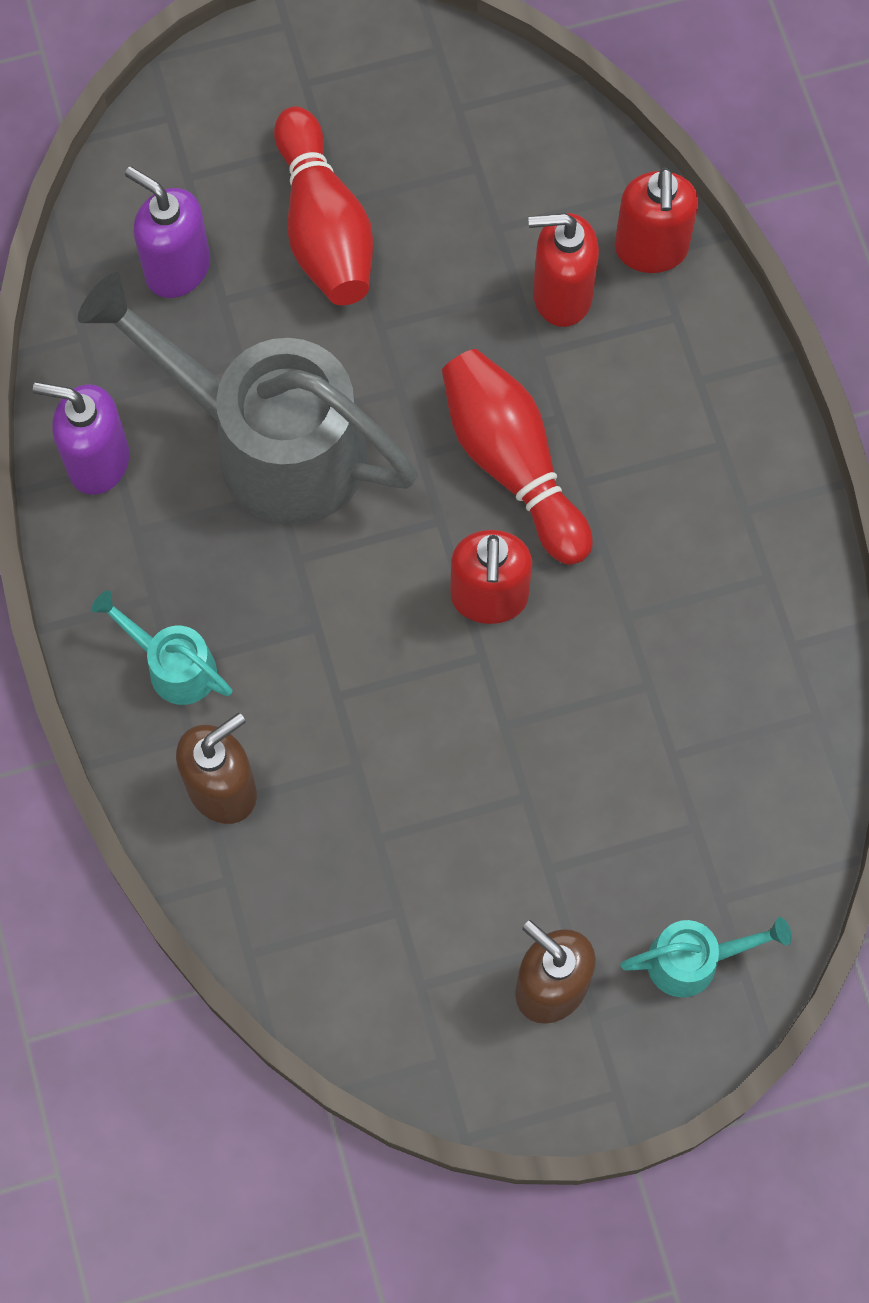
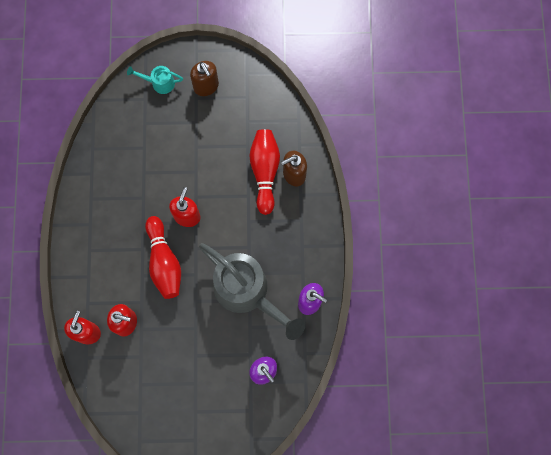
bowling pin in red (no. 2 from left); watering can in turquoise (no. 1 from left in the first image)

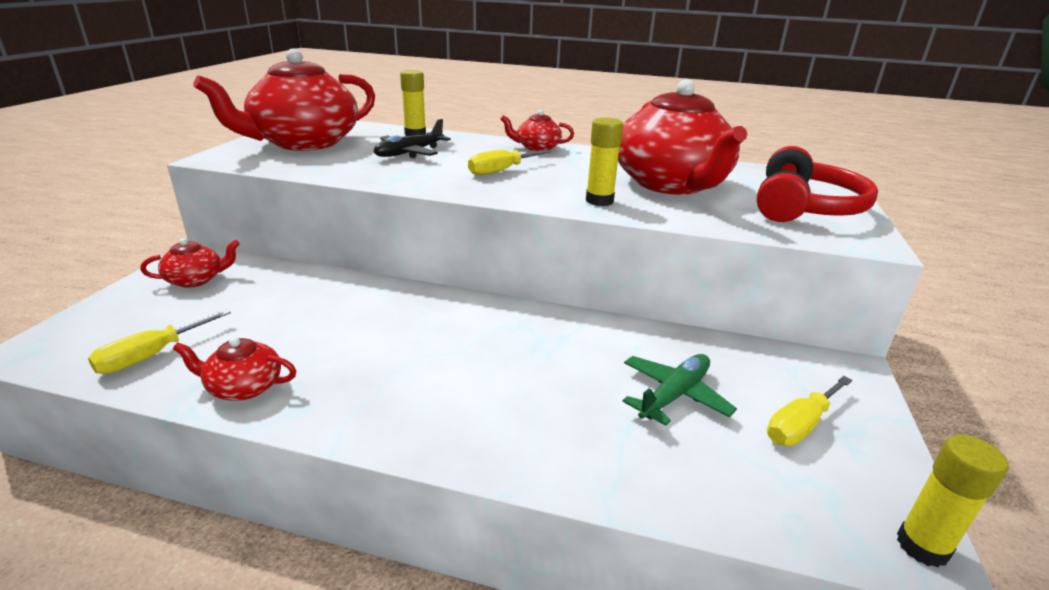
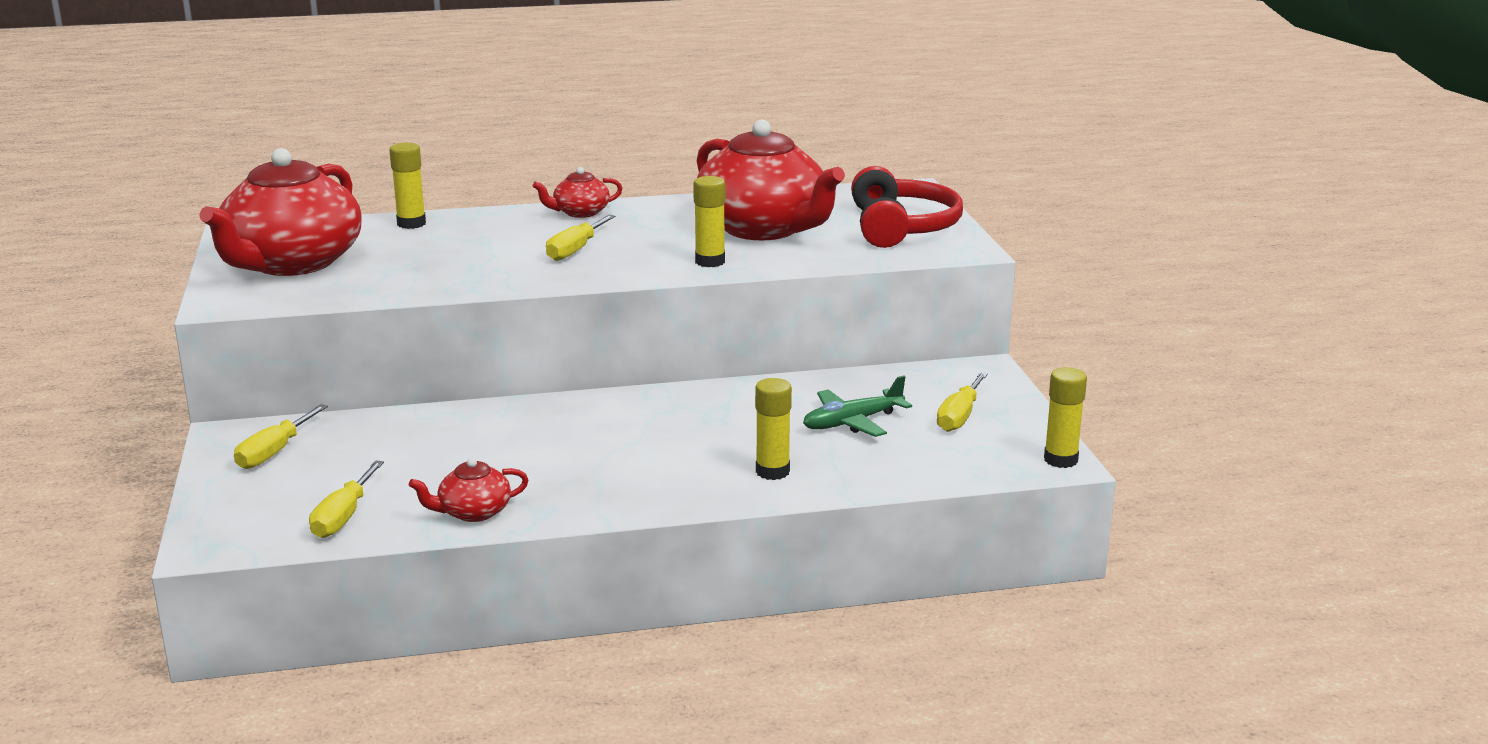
plane in black; screwdriver in yellow (no. 1 from left); plane in green; glue stick in yellow (no. 3 from left)

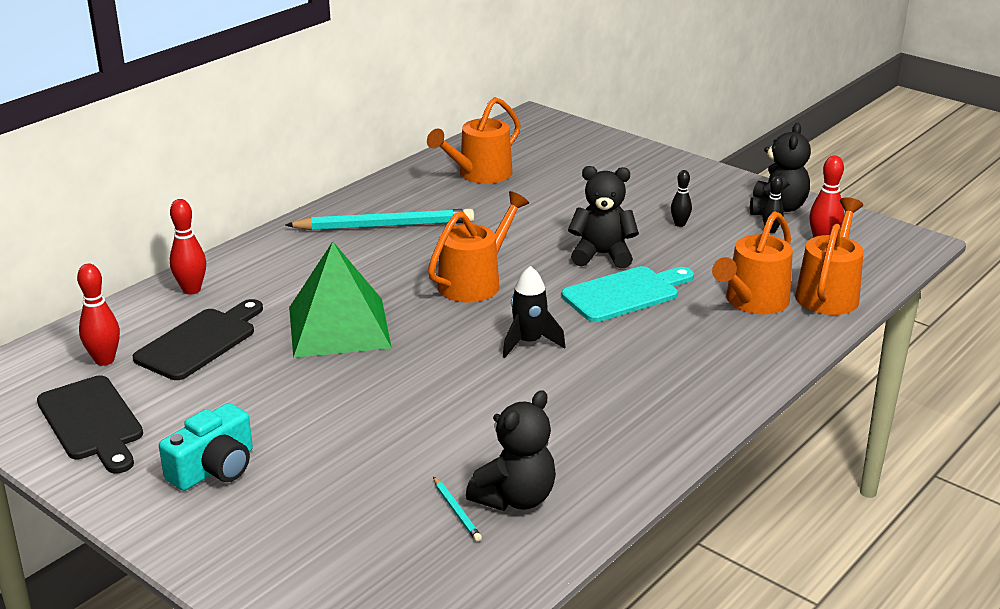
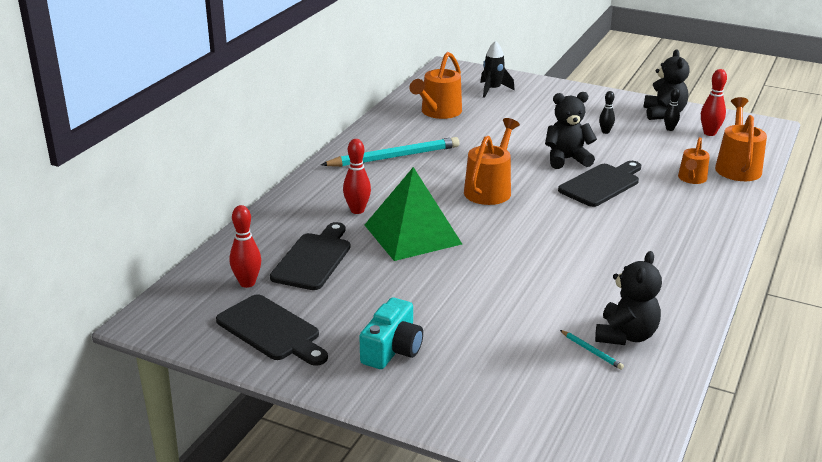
bowling pin in red (no. 2 from left); watering can in orange (no. 3 from left); rocket in black; cutting board in black (no. 3 from left)

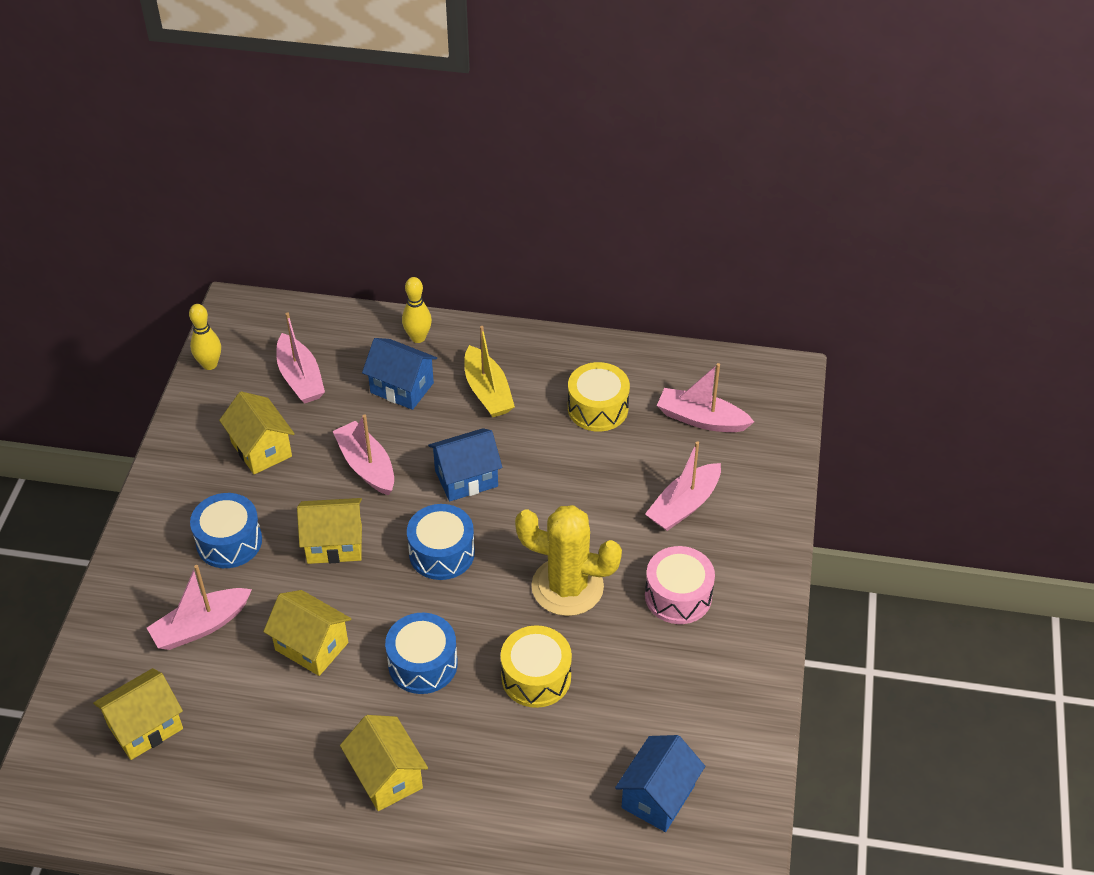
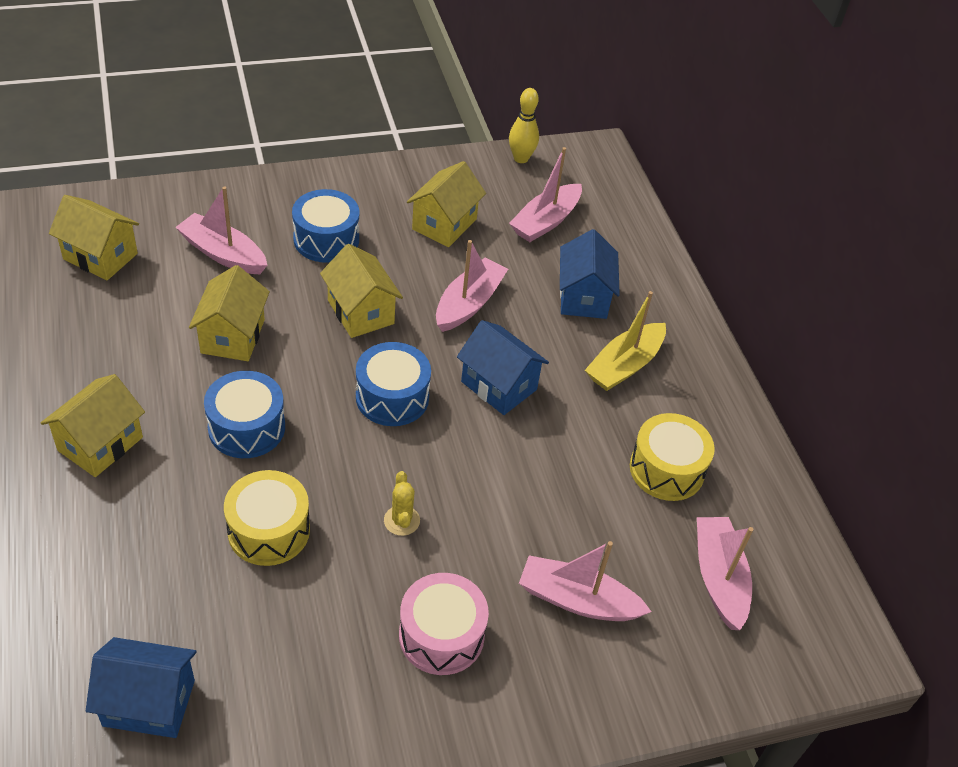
bowling pin in yellow (no. 2 from left in the first image); cactus in yellow

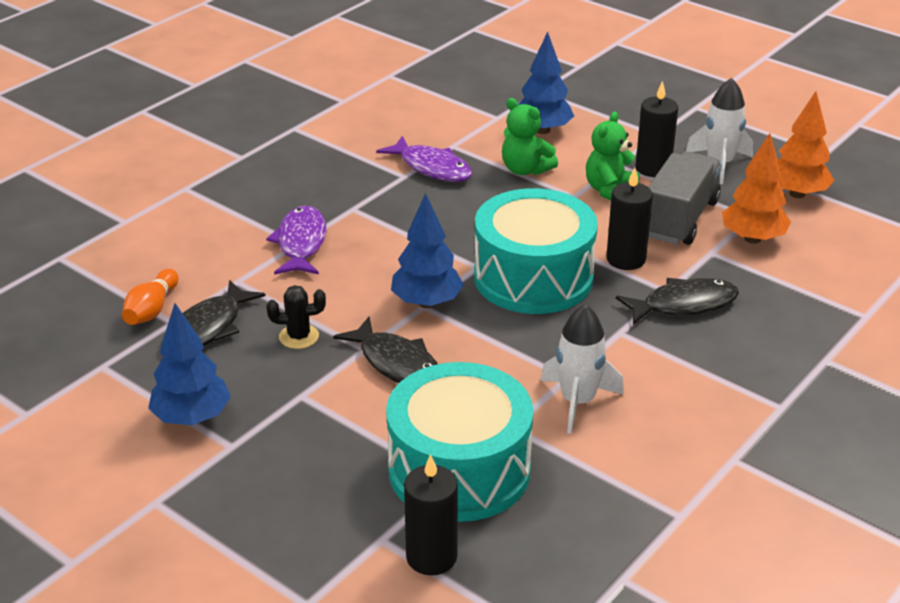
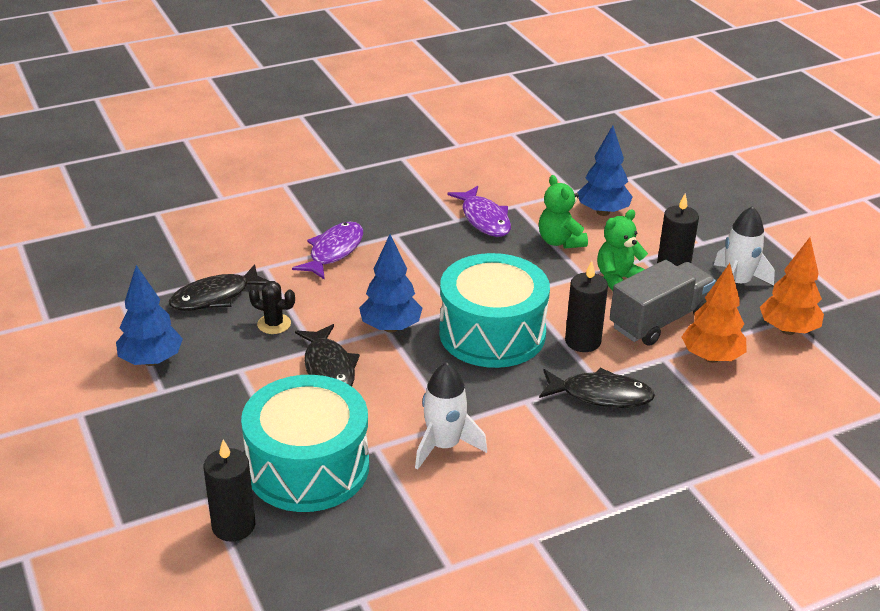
bowling pin in orange

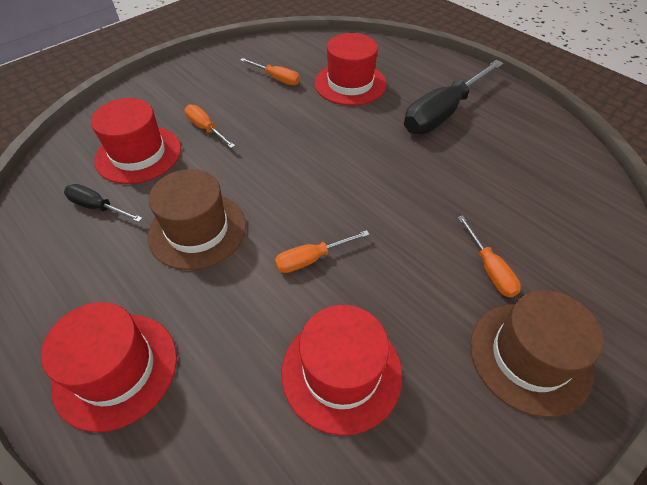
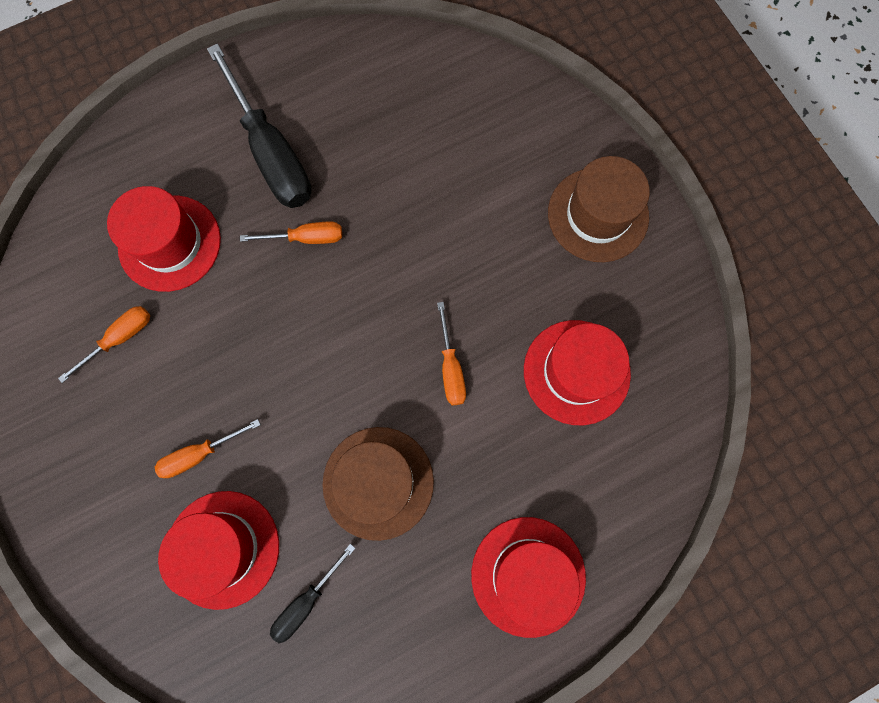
screwdriver in orange (no. 3 from left)

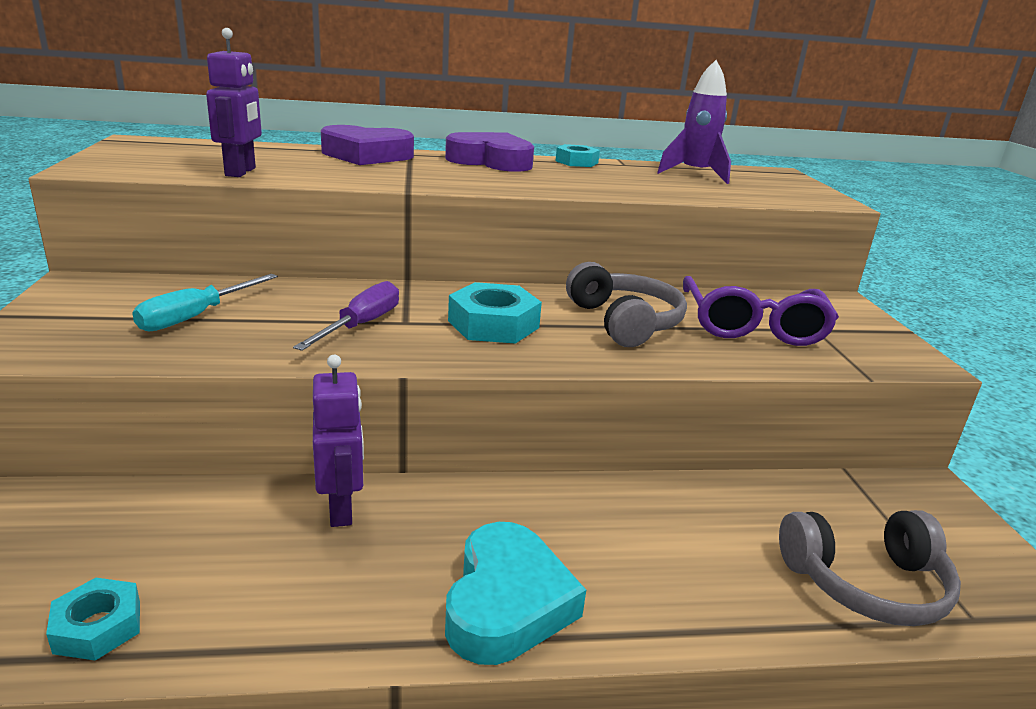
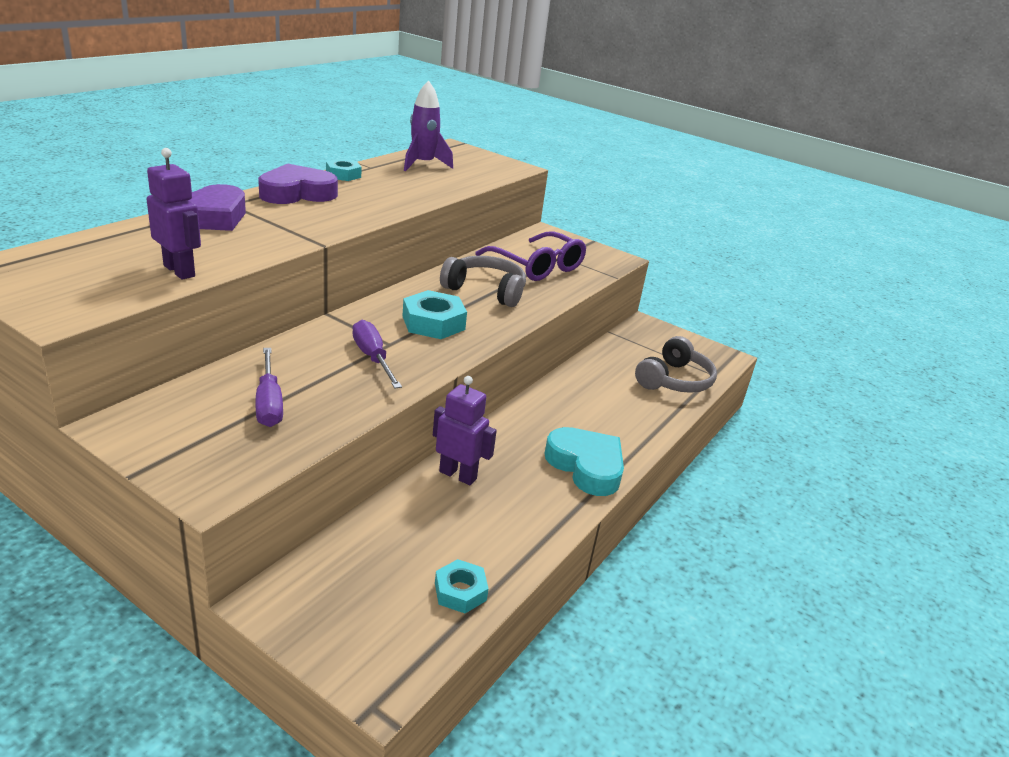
screwdriver in purple (no. 1 from left)

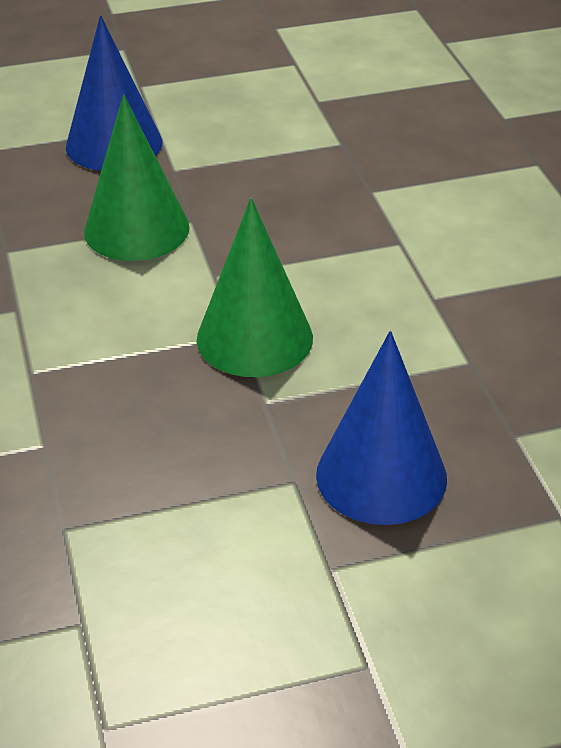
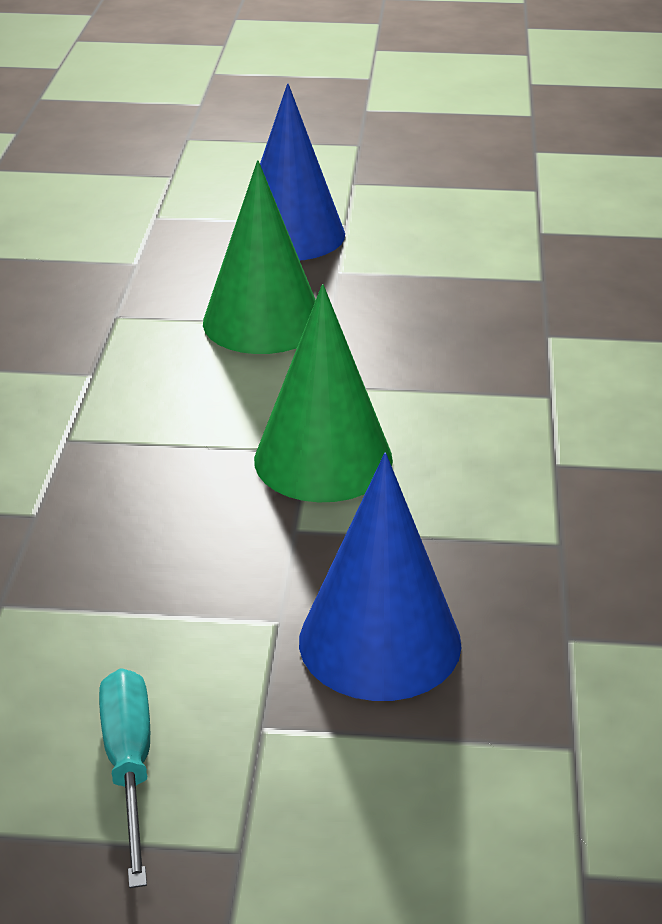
screwdriver in turquoise

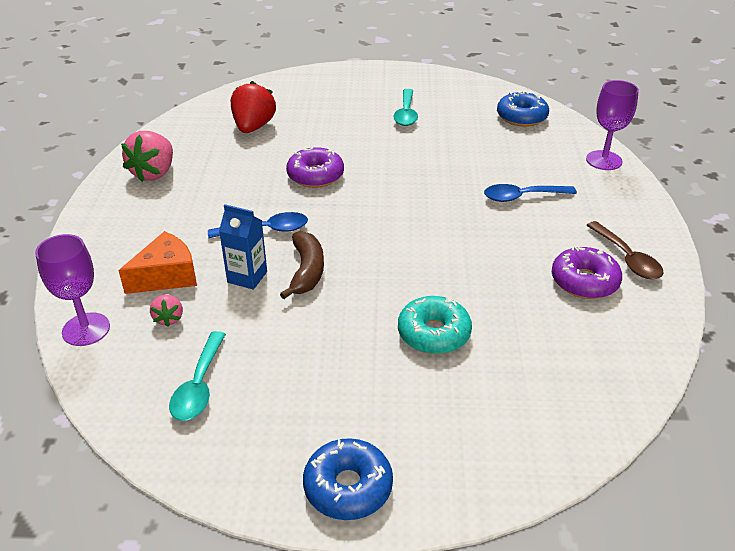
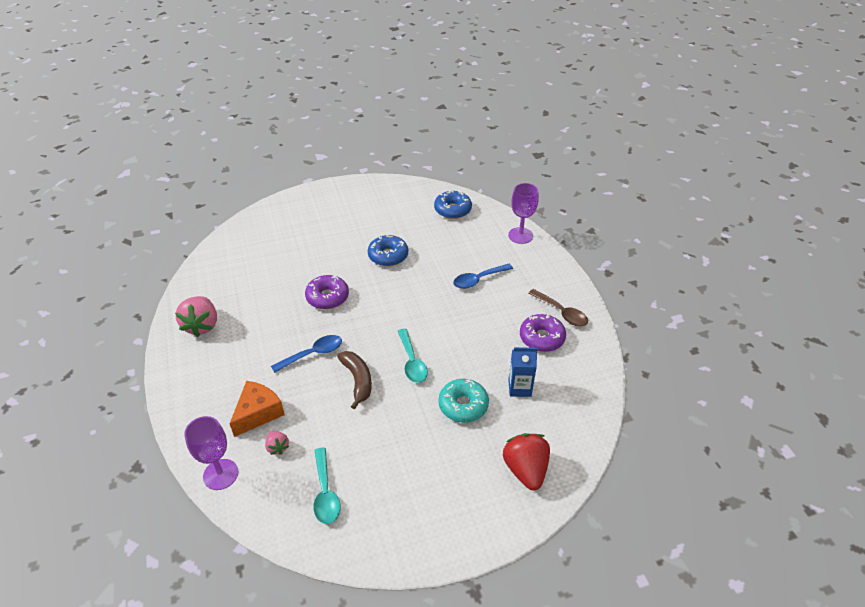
strawberry in red; spoon in turquoise (no. 2 from left); carton in blue; donut in blue (no. 1 from left)

